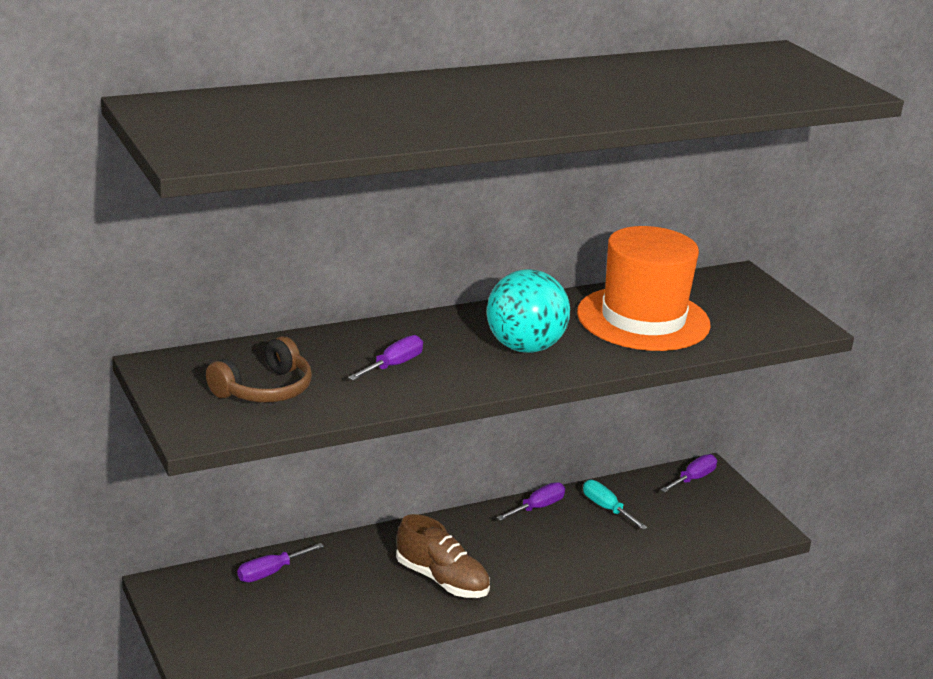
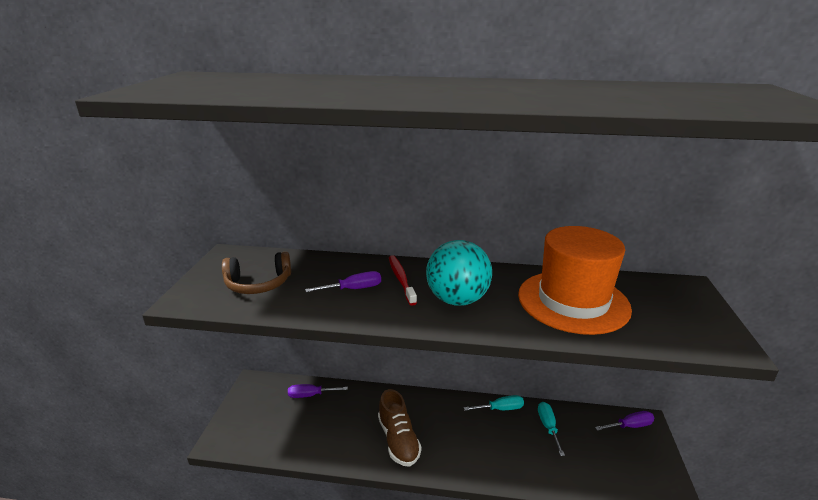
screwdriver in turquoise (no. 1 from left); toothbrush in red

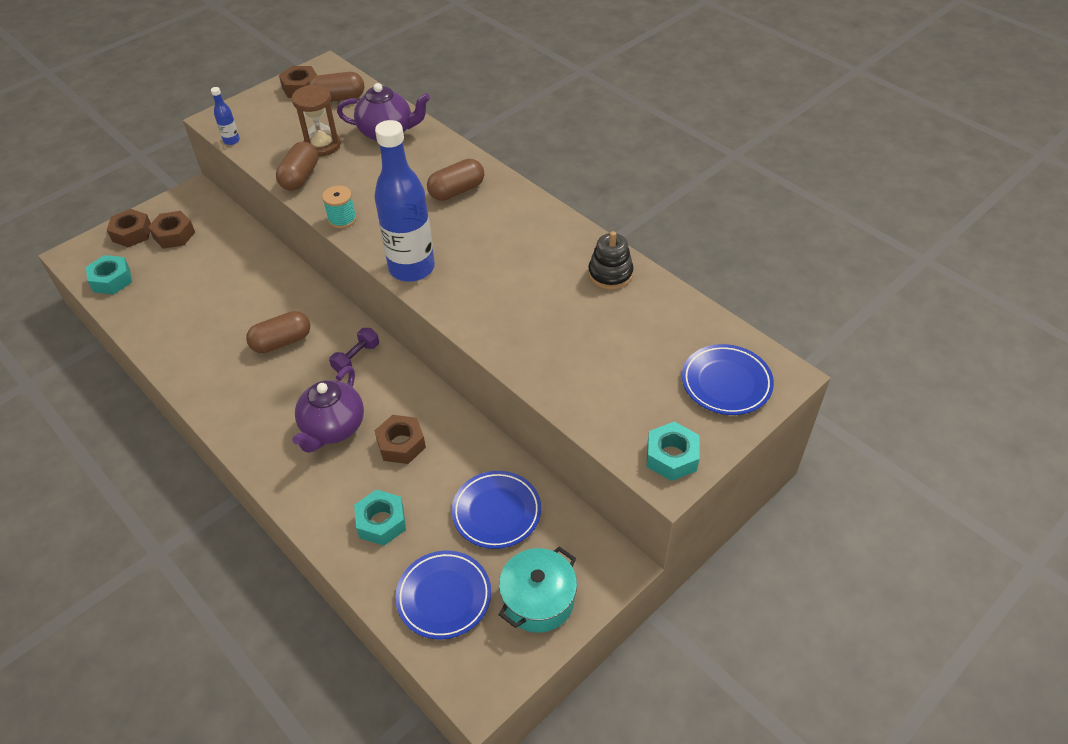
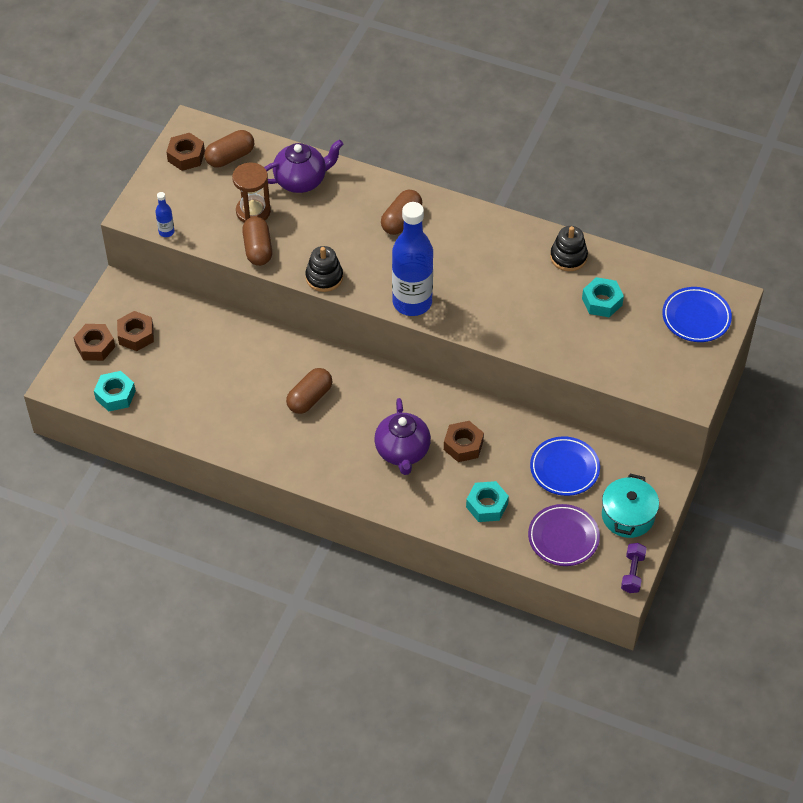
stacking toy in black (no. 1 from left); dumbbell in purple; nut in turquoise (no. 3 from left); plate in purple

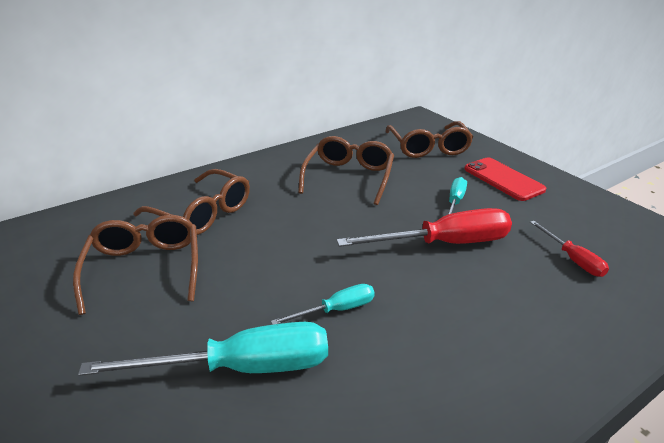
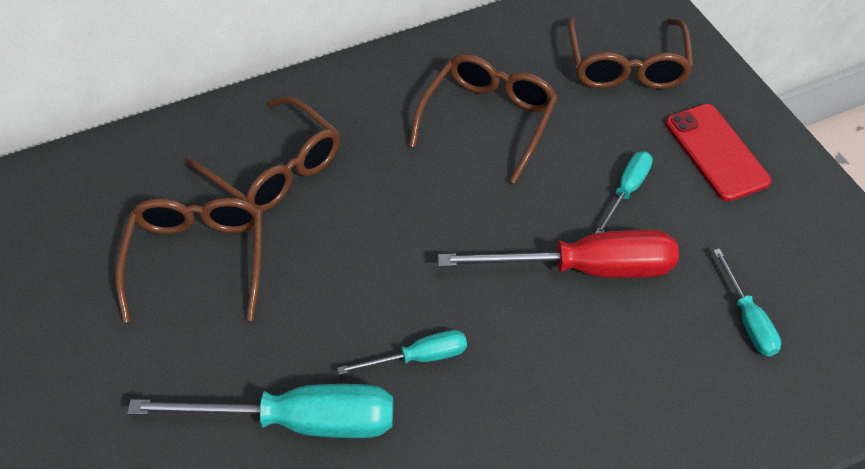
screwdriver in turquoise (no. 4 from left)

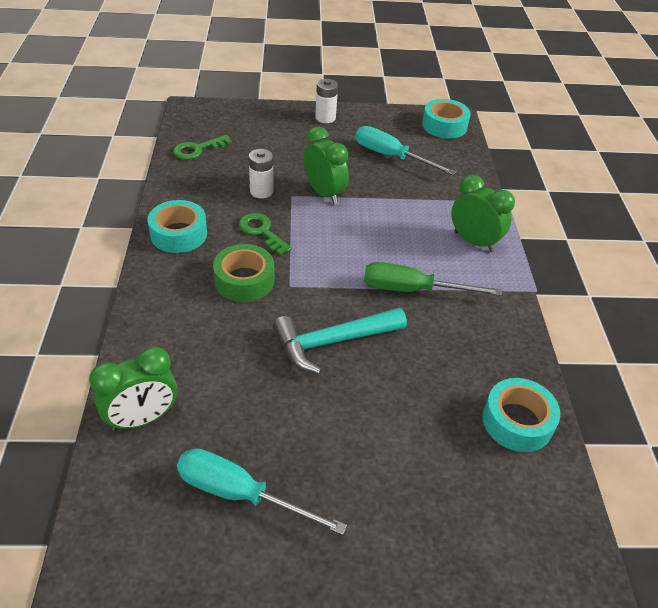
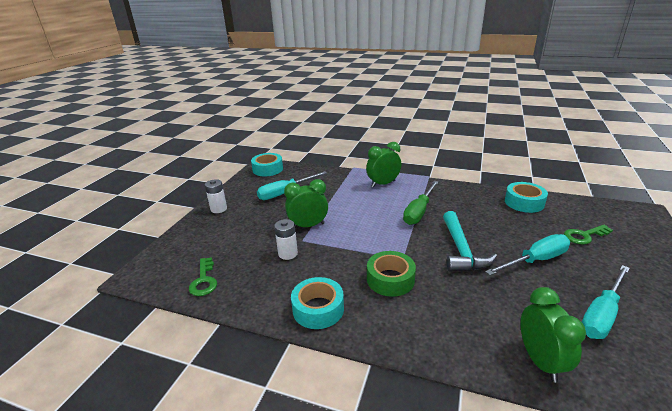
key in green (no. 2 from left); screwdriver in turquoise (no. 2 from left)

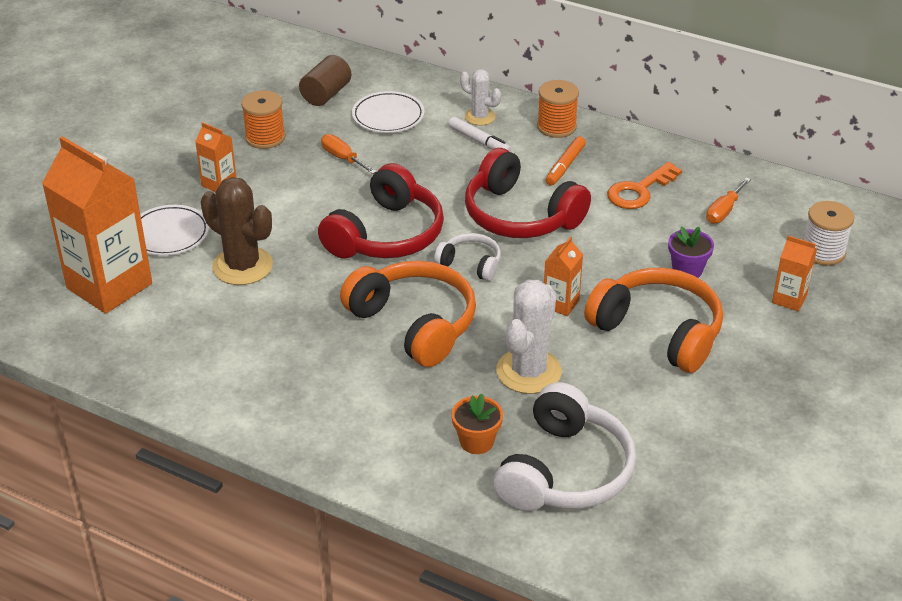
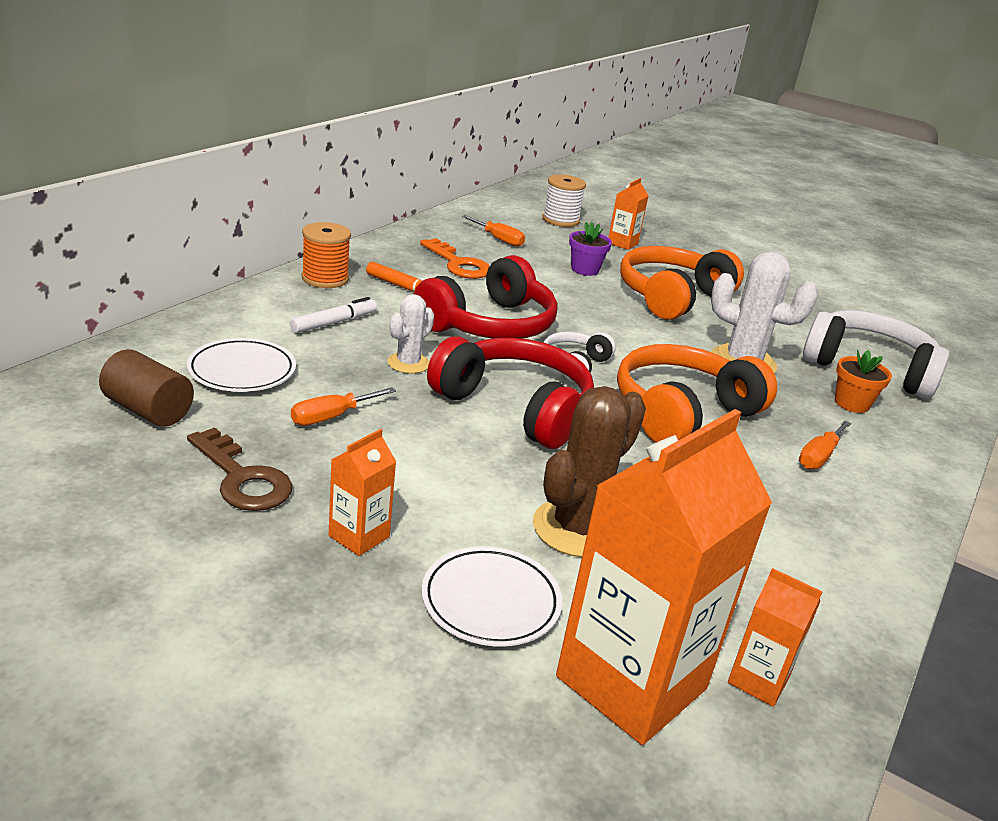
cactus in white (no. 1 from left); key in brown; carton in orange (no. 4 from left); screwdriver in orange (no. 3 from left)

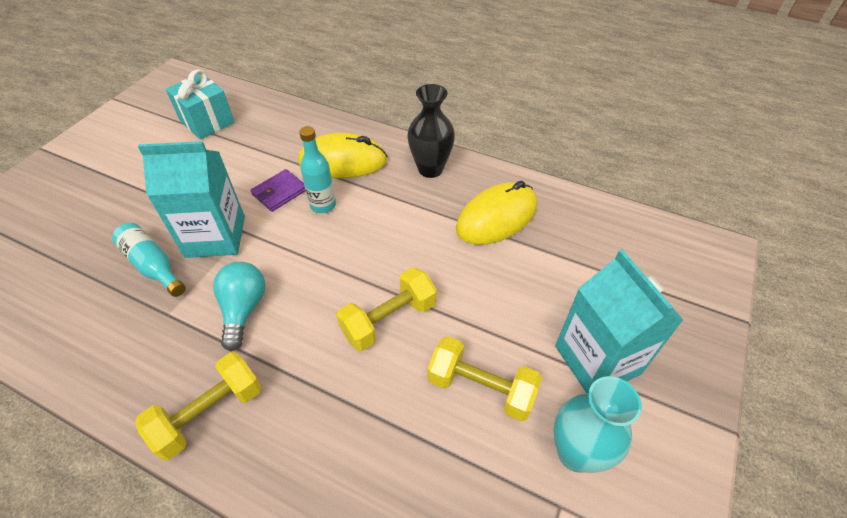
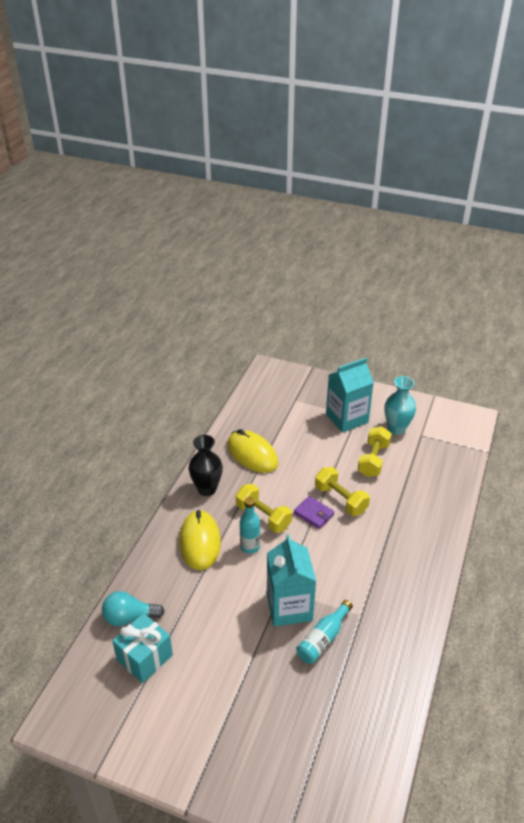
wallet in purple; light bulb in turquoise; dumbbell in yellow (no. 1 from left)

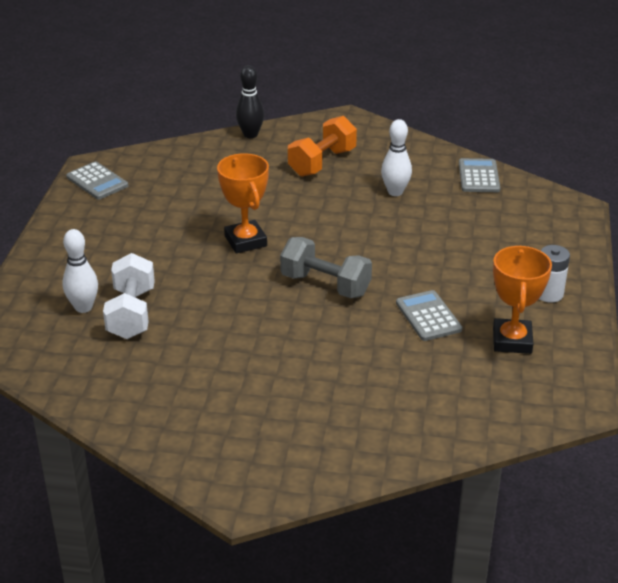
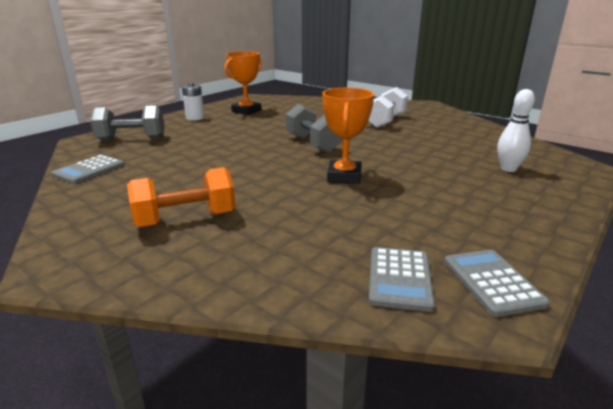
bowling pin in black; bowling pin in white (no. 2 from left in the first image); dumbbell in white; calculator in grey (no. 2 from left); dumbbell in grey (no. 1 from left)

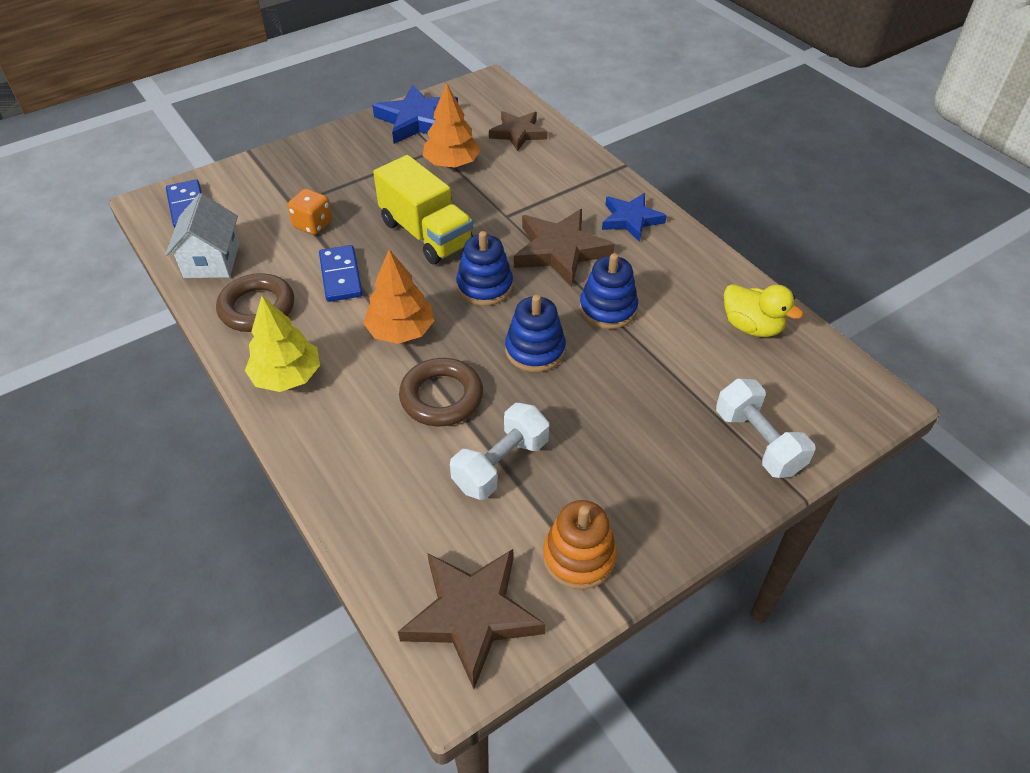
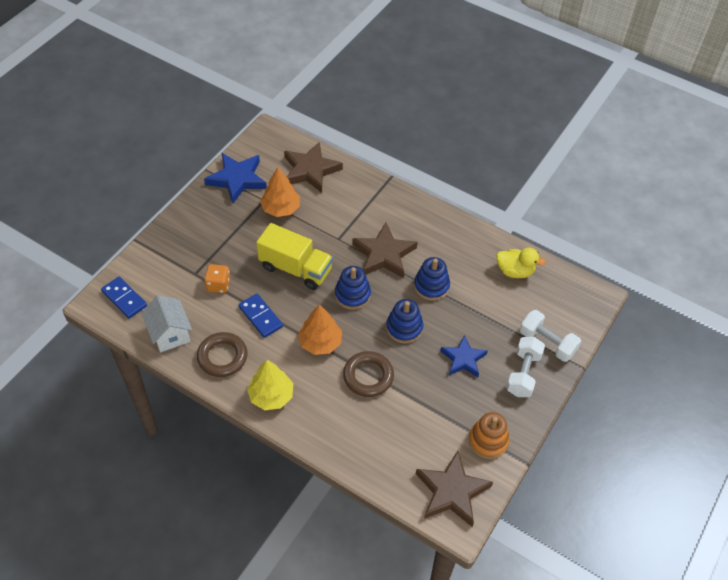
star in brown (no. 1 from left); star in blue (no. 2 from left); dumbbell in white (no. 1 from left)

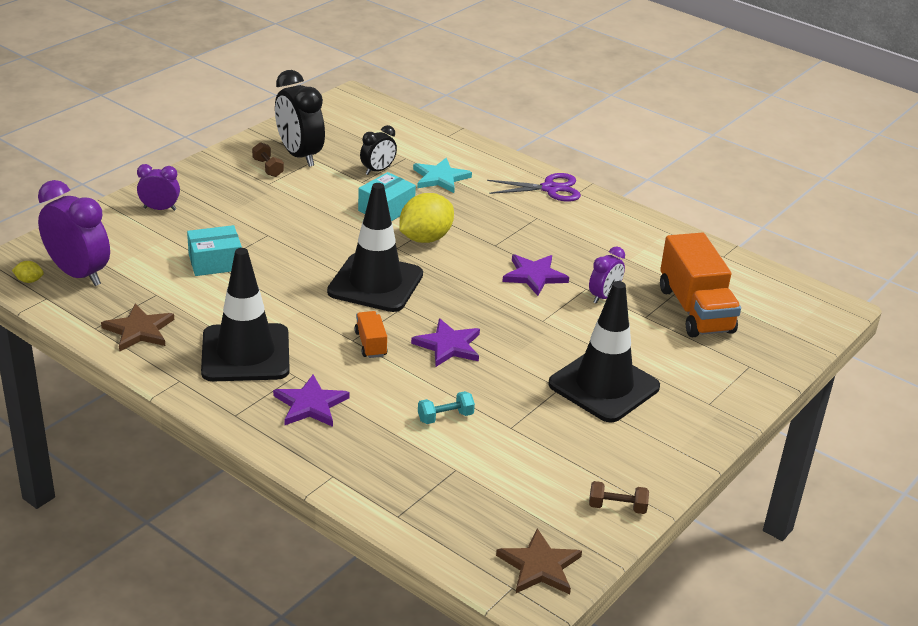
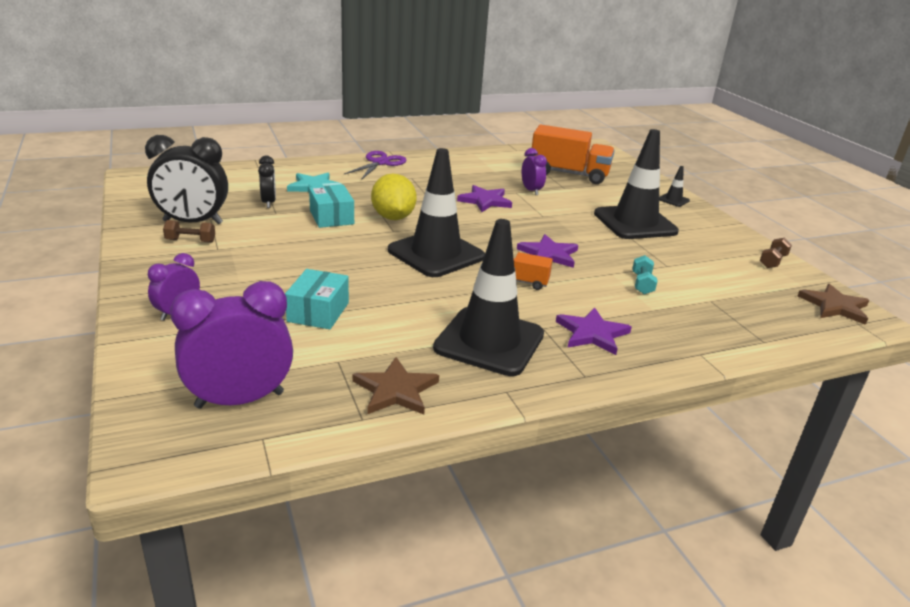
lemon in yellow (no. 1 from left in the first image); traffic cone in black (no. 4 from left)

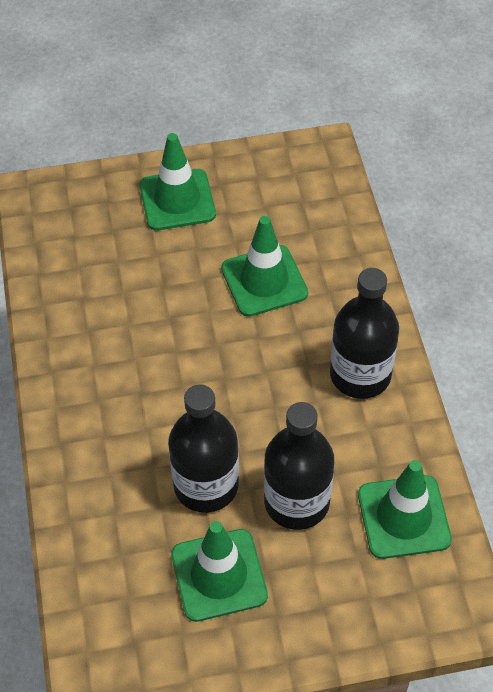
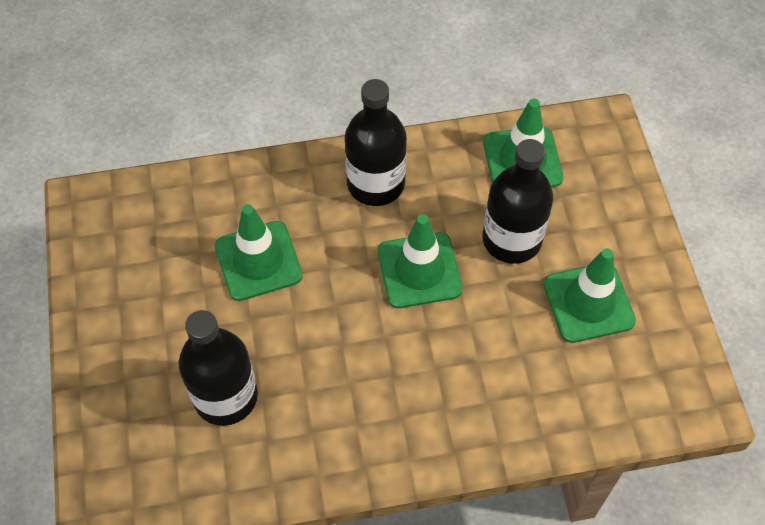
traffic cone in green (no. 2 from left); bottle in black (no. 1 from left)

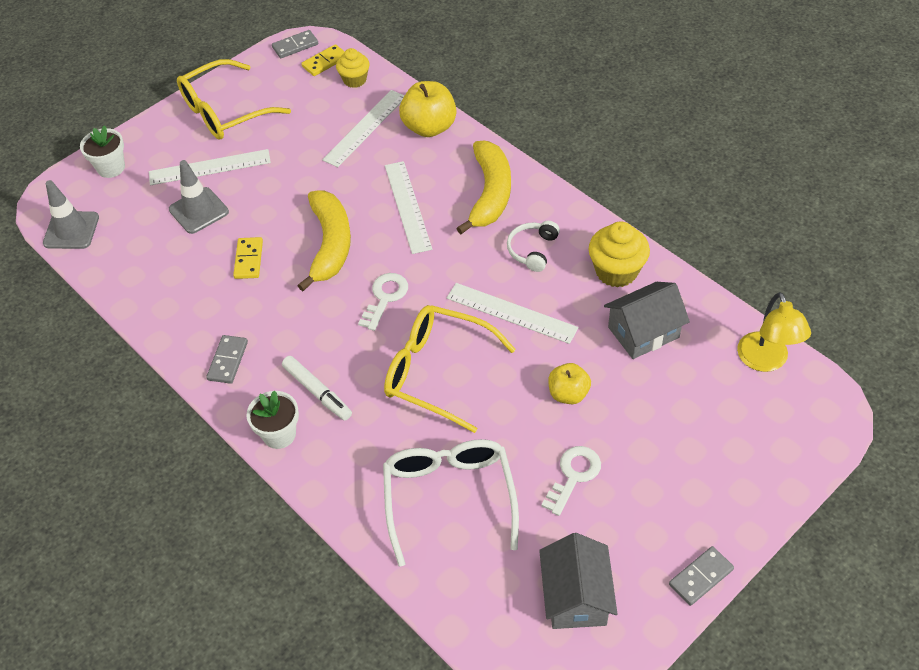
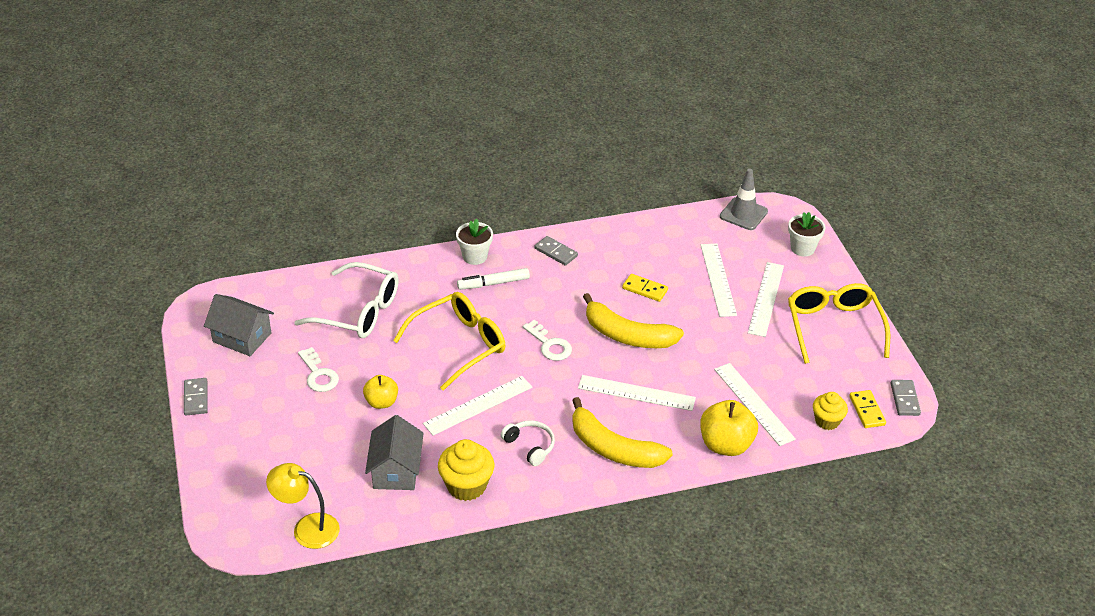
ruler in white (no. 3 from left)

